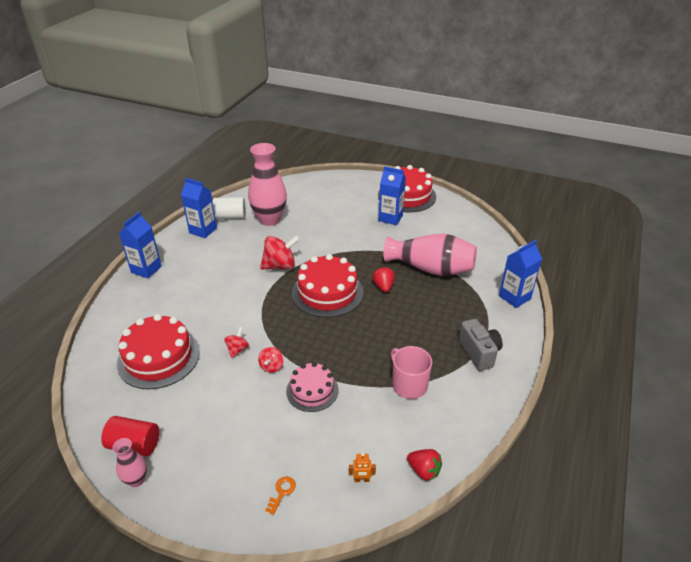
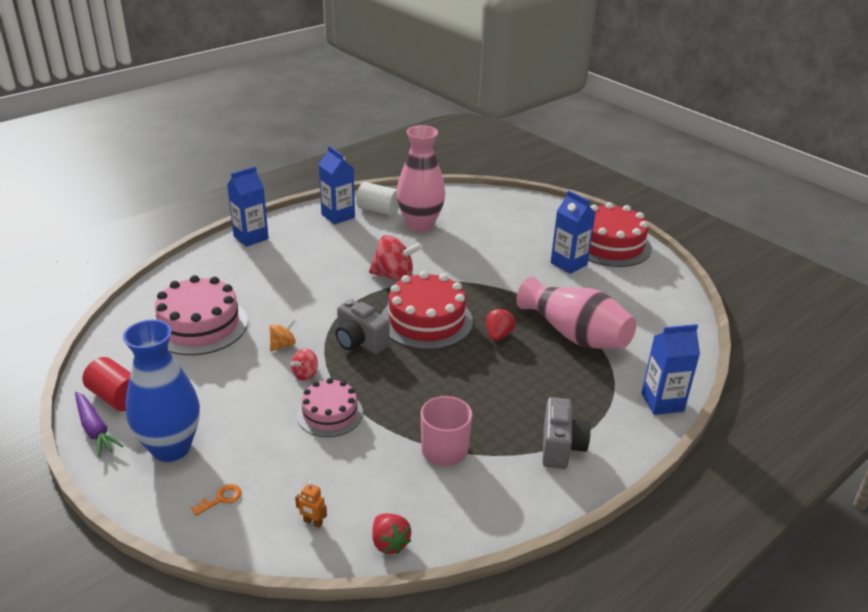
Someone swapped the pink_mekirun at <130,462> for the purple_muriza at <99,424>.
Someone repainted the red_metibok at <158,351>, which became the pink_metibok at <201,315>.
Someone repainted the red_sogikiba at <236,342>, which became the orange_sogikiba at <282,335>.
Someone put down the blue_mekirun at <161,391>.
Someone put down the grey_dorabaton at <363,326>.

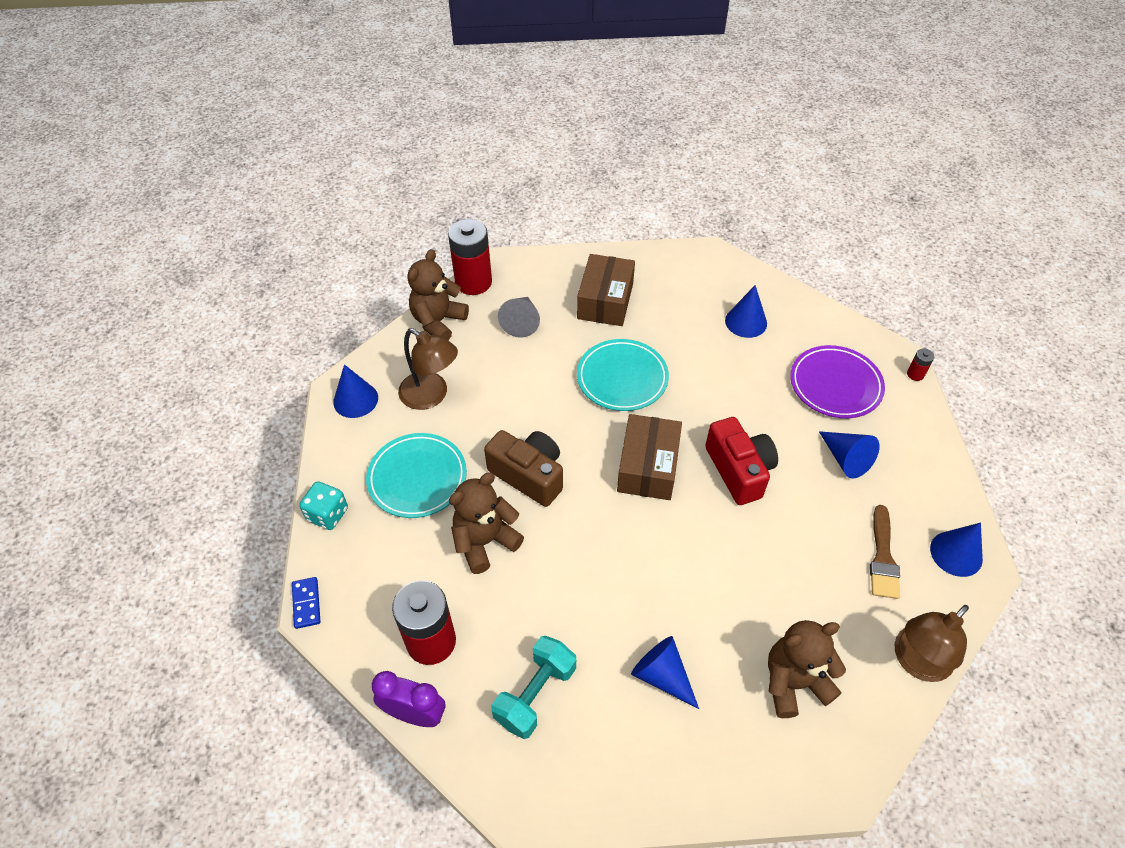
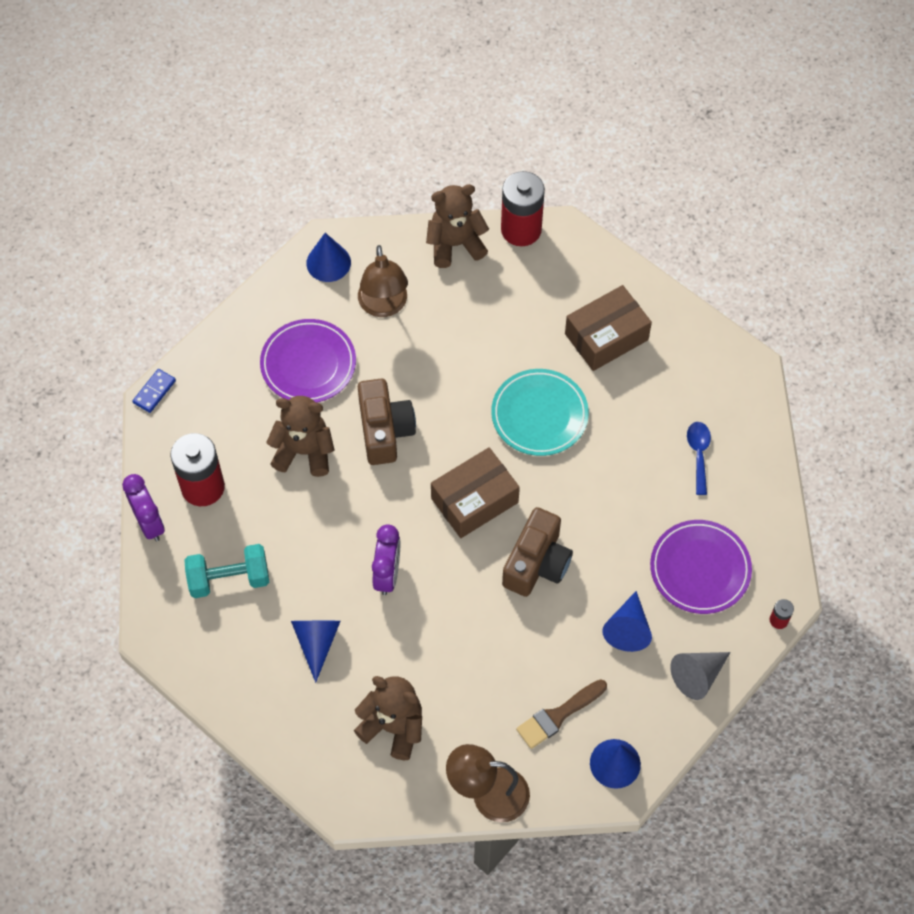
Someone took away the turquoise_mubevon at <323,505>.
Someone repainted the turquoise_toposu at <416,475>, which became the purple_toposu at <308,361>.
Someone carried the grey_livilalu from <519,317> to <700,676>.
Someone repainted the red_dorabaton at <741,461>, which became the brown_dorabaton at <537,552>.
Someone swapped the blue_livilalu at <746,311> for the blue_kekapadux at <699,458>.
Someone put down the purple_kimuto at <386,560>.

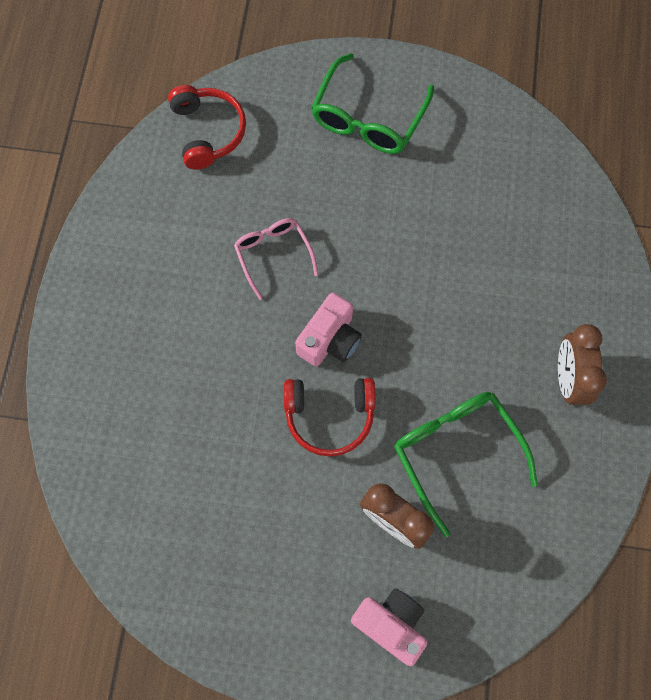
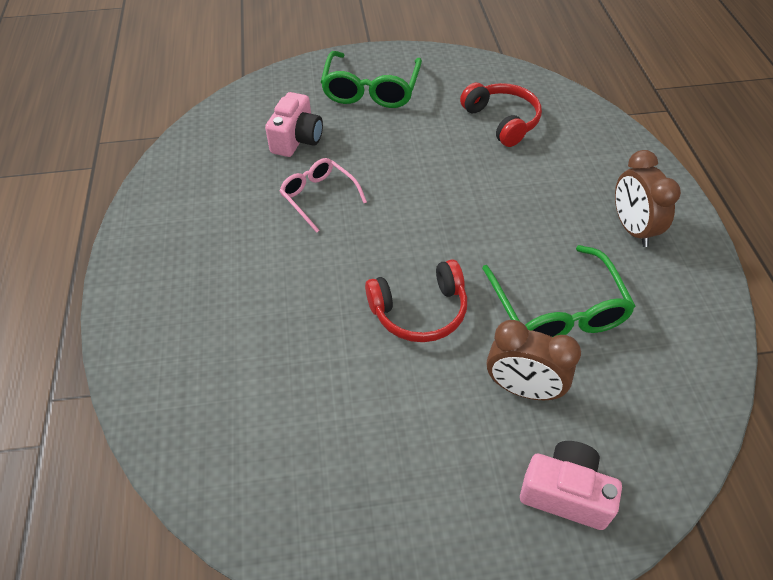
Someone carried the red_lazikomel from <207,127> to <501,115>.
Someone carried the pink_dorabaton from <328,330> to <294,124>.
Someone rotated the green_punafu at <466,464> by 150 degrees counterclockwise.

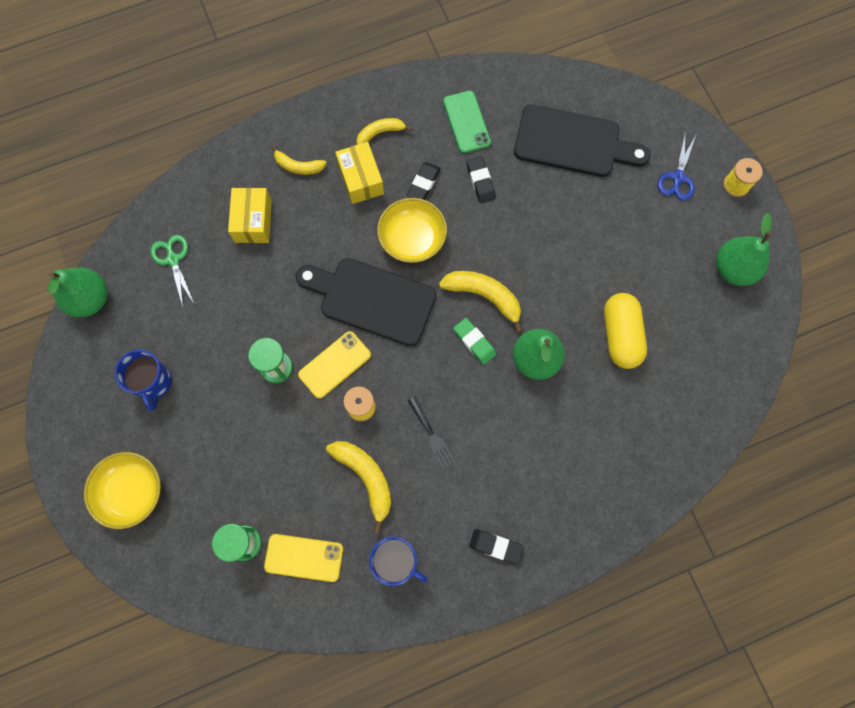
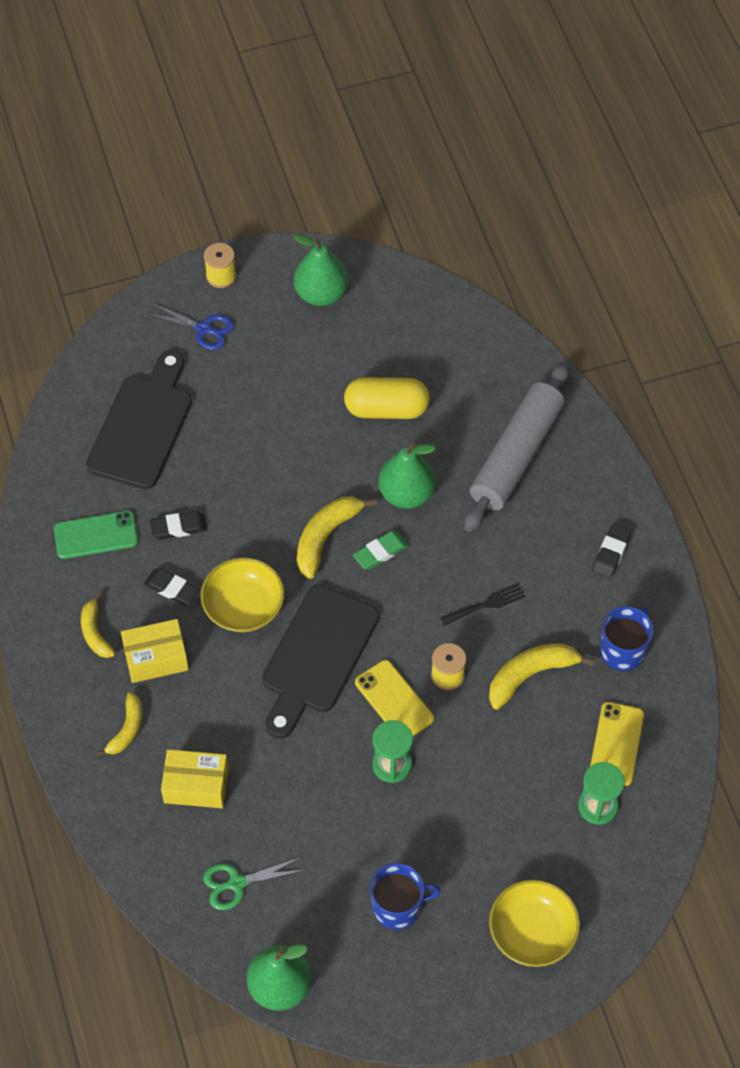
Someone put down the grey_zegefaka at <516,447>.

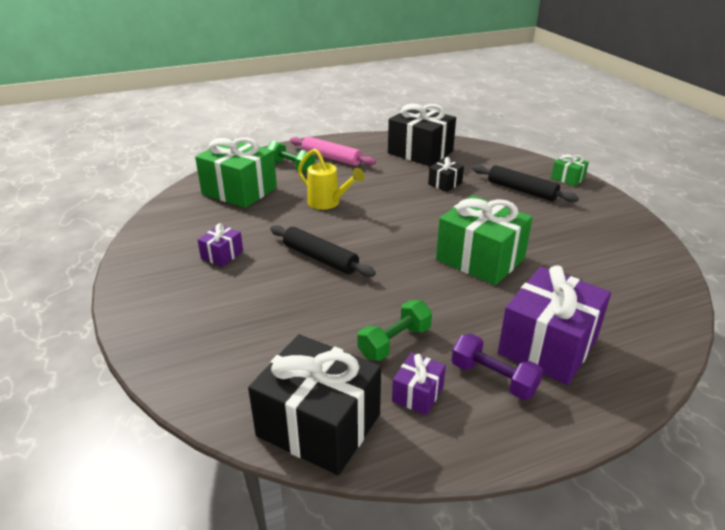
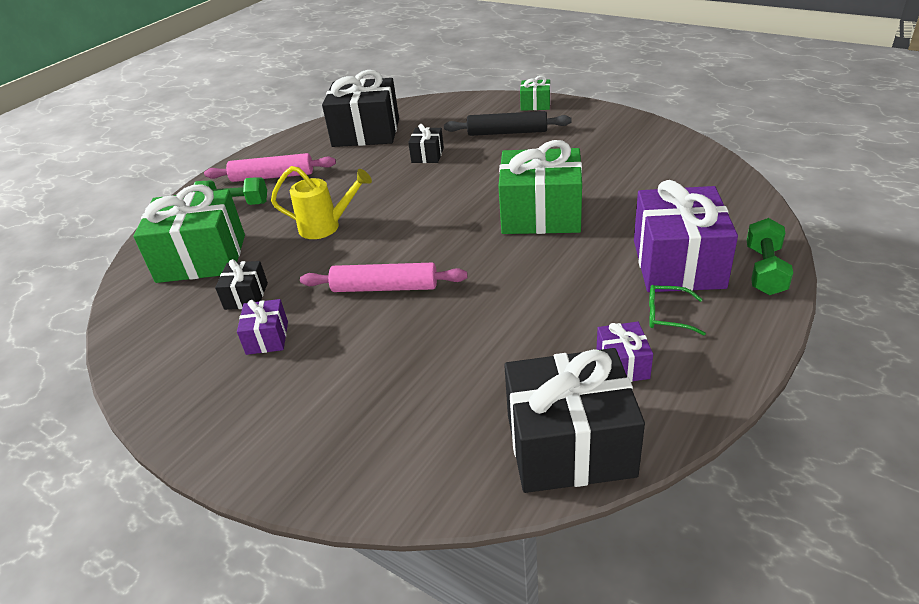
Someone repainted the black_zegefaka at <323,251>, which became the pink_zegefaka at <384,277>.
Someone carried the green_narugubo from <394,330> to <770,256>.
Someone swapped the purple_narugubo at <497,367> for the green_punafu at <677,310>.
Someone put down the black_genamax at <241,284>.

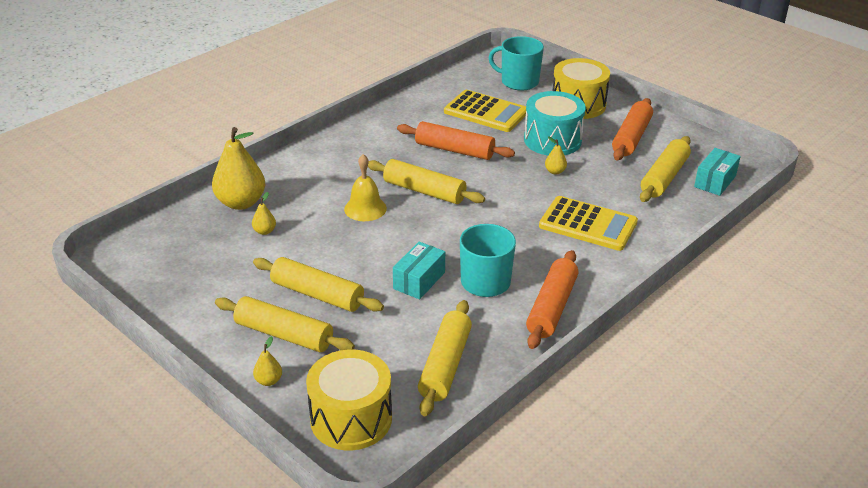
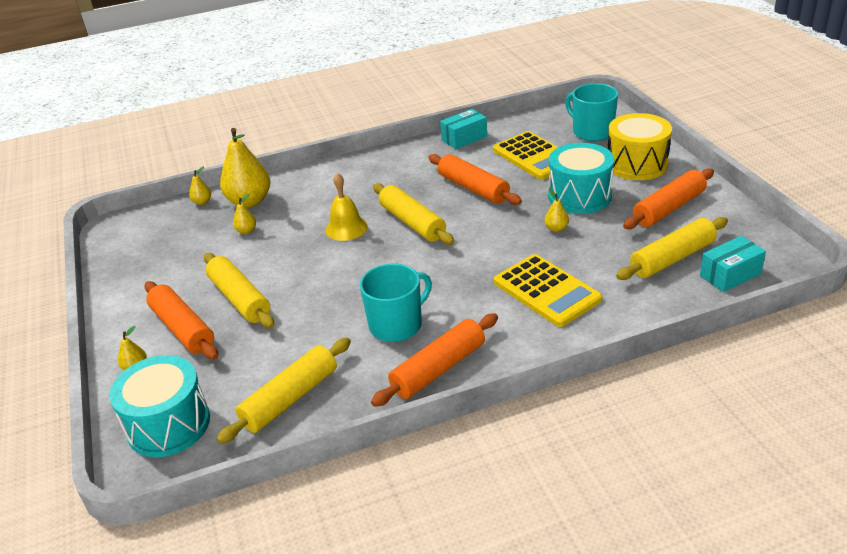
Someone repainted the yellow_zegefaka at <285,324>, which became the orange_zegefaka at <181,320>.
Someone repainted the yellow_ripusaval at <349,400>, which became the turquoise_ripusaval at <159,406>.
Someone carried the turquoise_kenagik from <419,270> to <463,129>.
Someone put down the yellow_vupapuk at <200,186>.

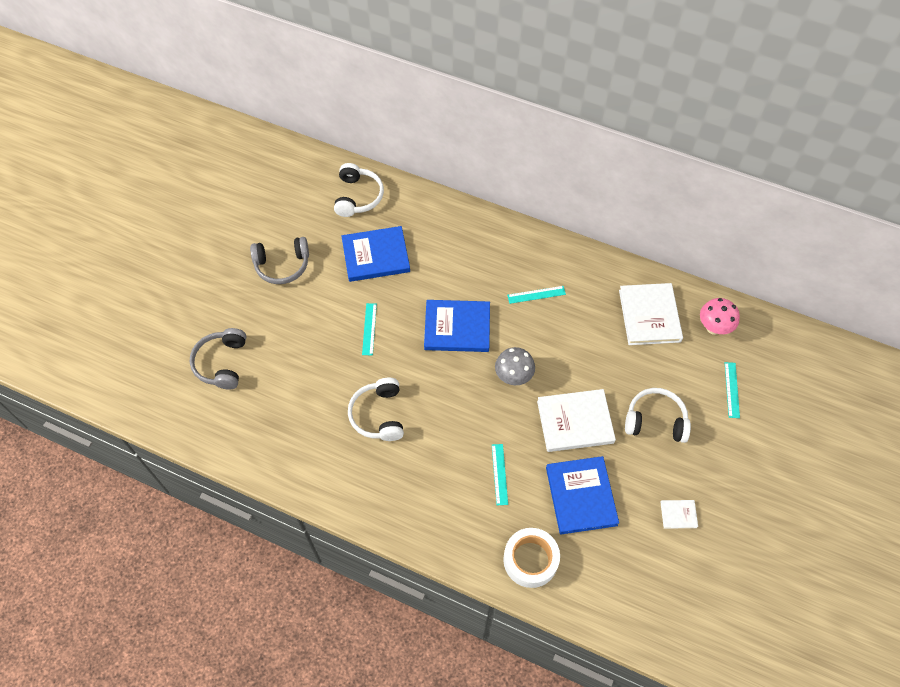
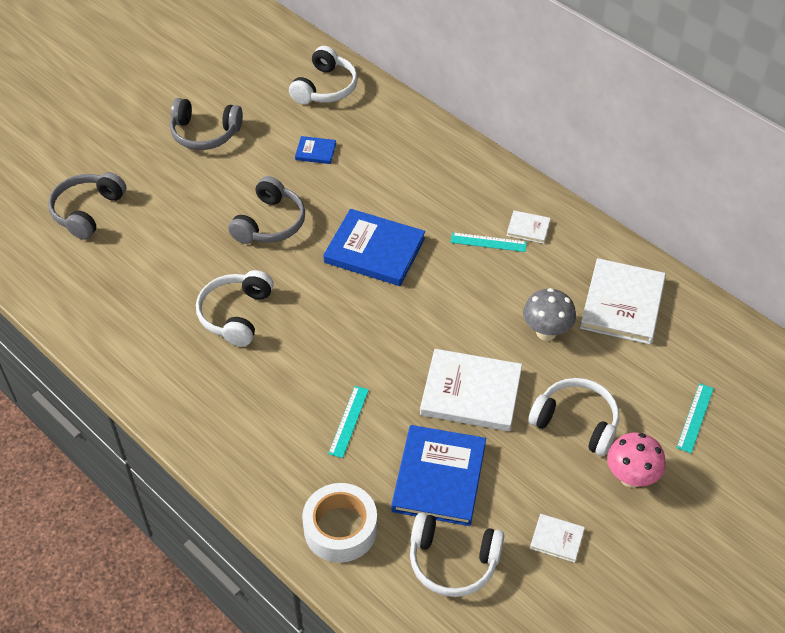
Someone scaled the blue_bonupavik at <375,254> by 0.47.
Someone swapped the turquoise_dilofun at <369,329> for the grey_lazikomel at <266,210>.
Someone carried the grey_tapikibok from <515,366> to <549,314>.
Someone carried the pink_tapikibok from <720,316> to <636,460>.
Someone put down the white_lazikomel at <457,554>.
Someone put down the white_bonupavik at <529,227>.

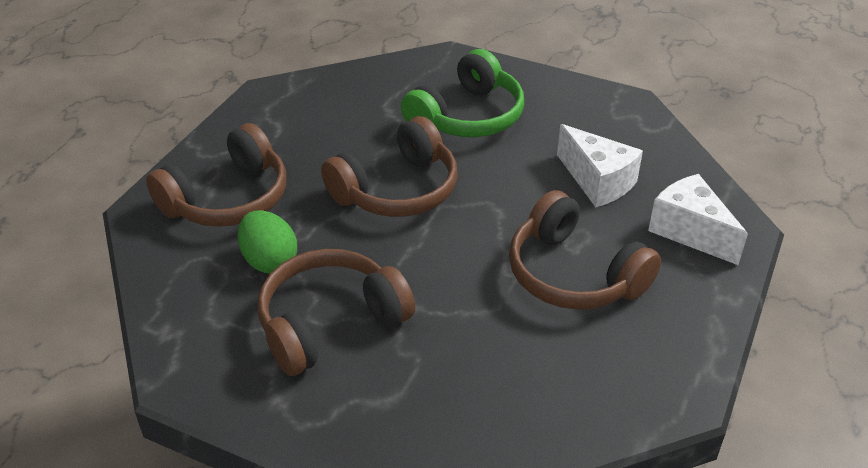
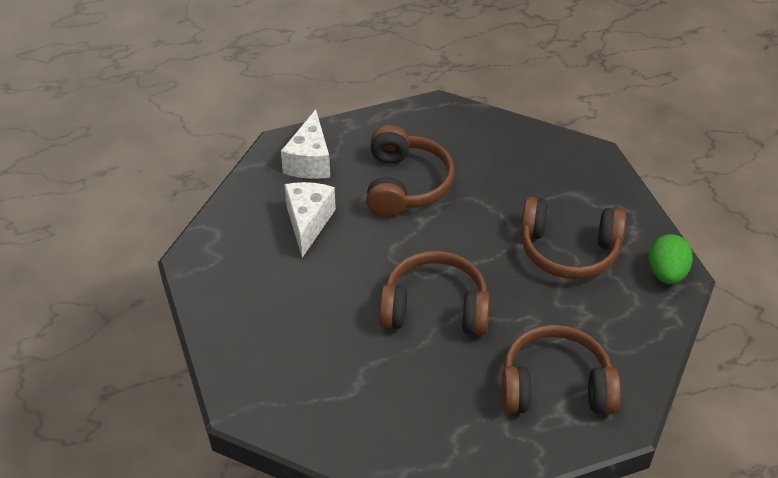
Someone carried the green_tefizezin from <267,242> to <671,259>.
Someone took away the green_lazikomel at <462,93>.

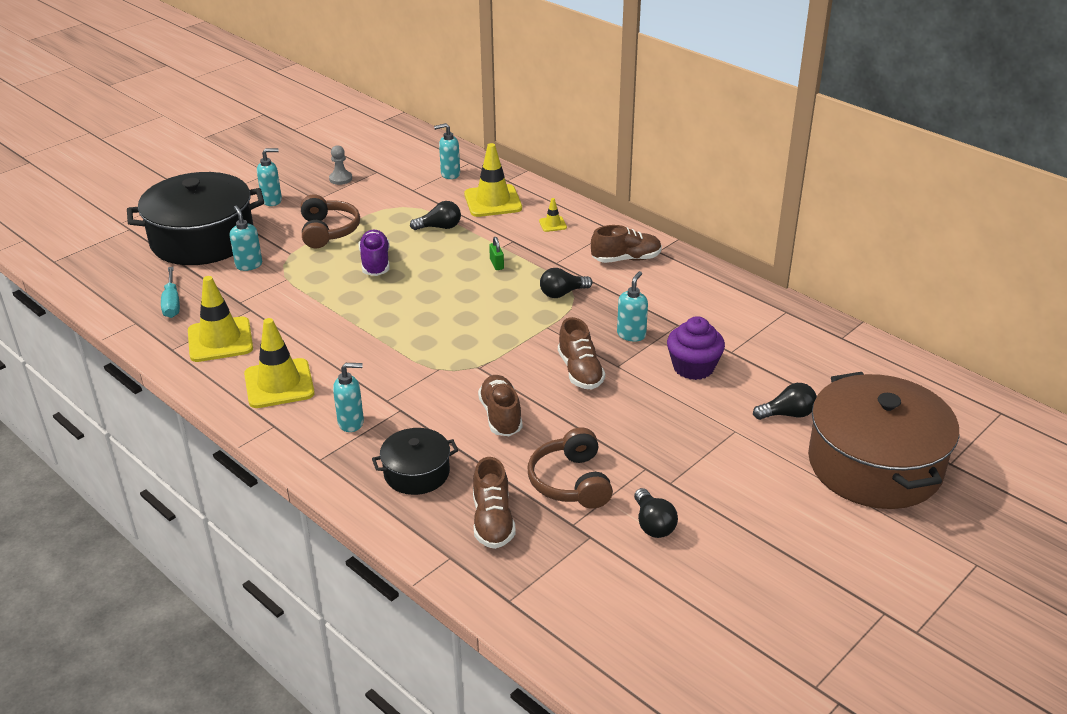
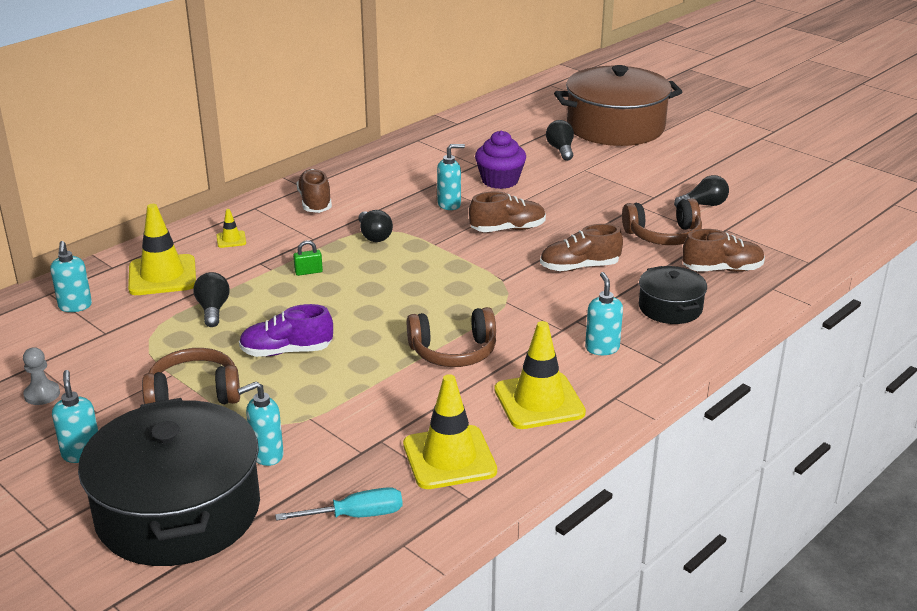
Someone rotated the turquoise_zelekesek at <632,306> by 135 degrees clockwise.
Someone put down the brown_lazikomel at <451,337>.

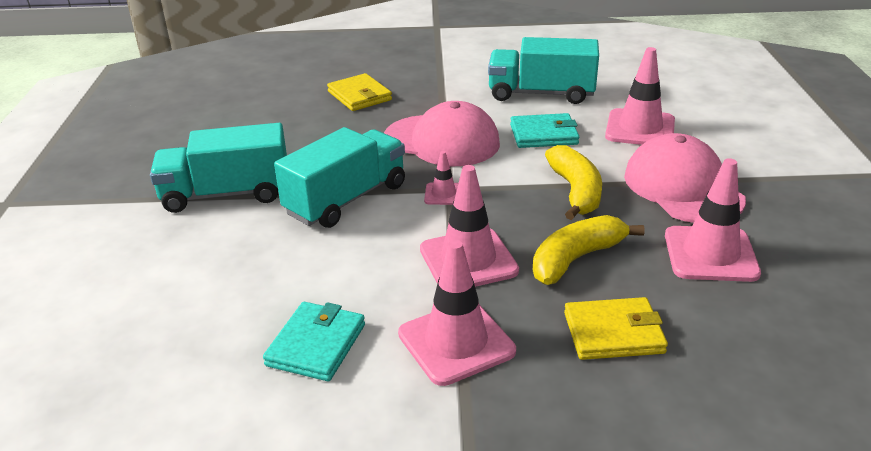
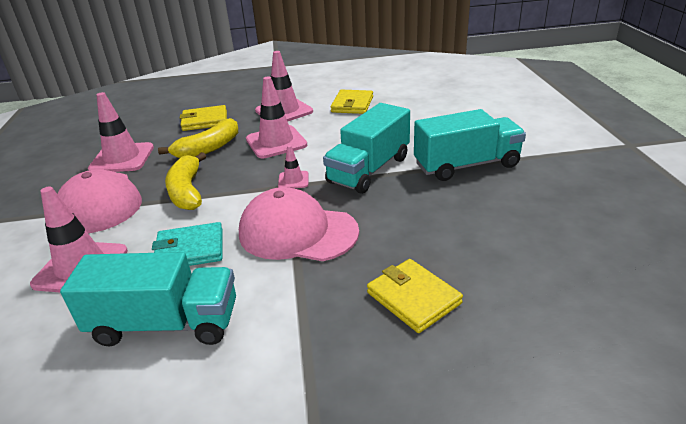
Someone repainted the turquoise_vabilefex at <314,341>, which became the yellow_vabilefex at <352,102>.

